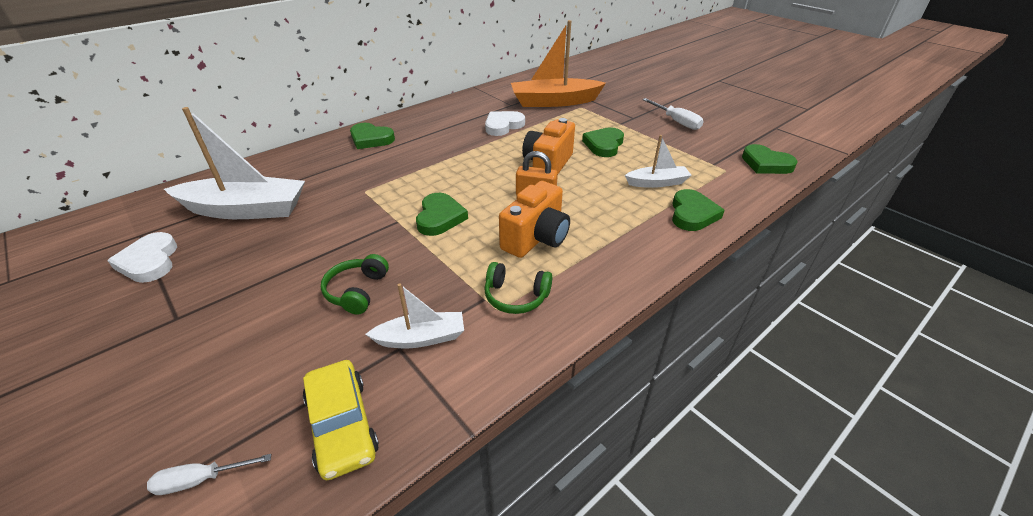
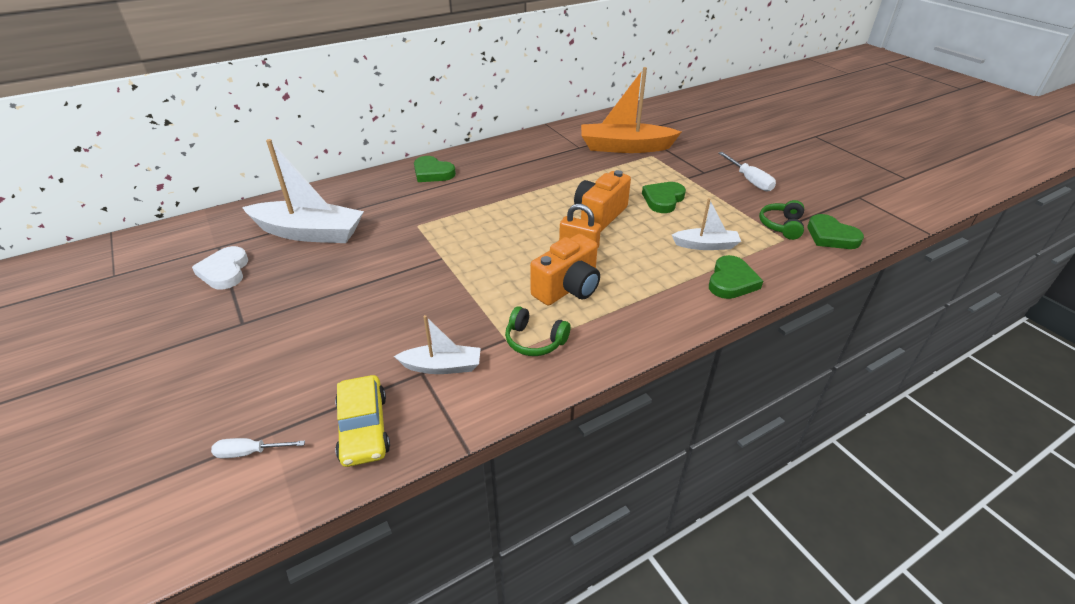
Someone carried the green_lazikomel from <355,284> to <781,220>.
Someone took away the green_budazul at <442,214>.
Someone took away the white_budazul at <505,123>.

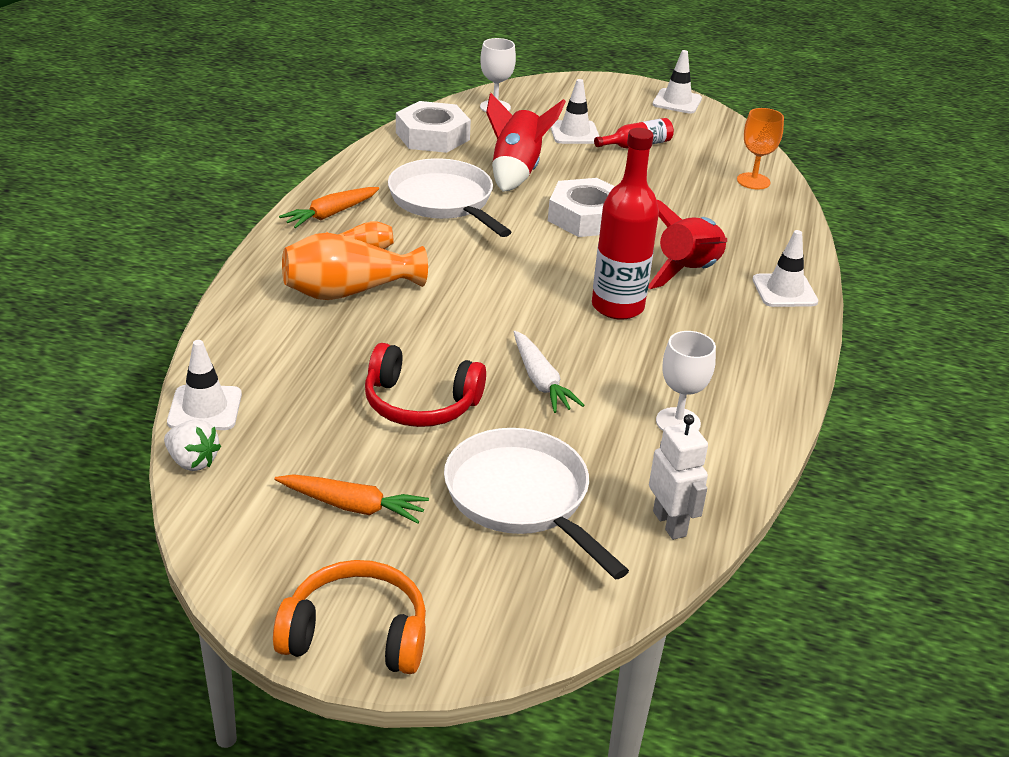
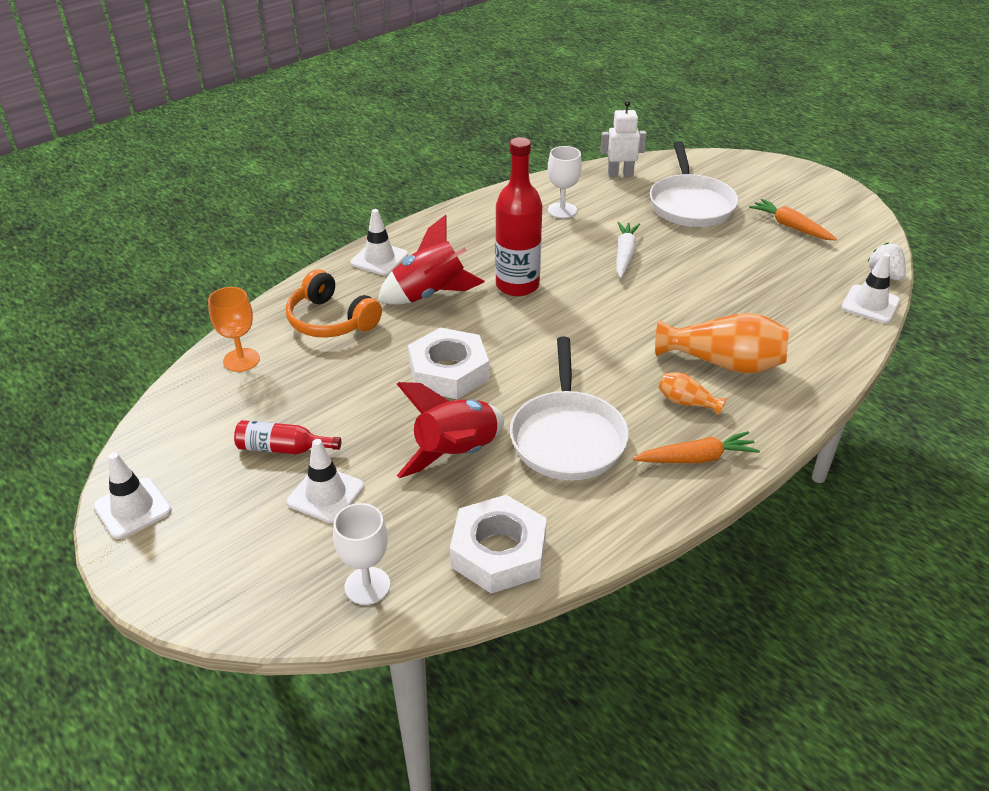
Someone carried the orange_lazikomel from <349,617> to <334,303>.
Someone took away the red_lazikomel at <425,385>.
Someone rotated the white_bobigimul at <678,477> by 75 degrees clockwise.

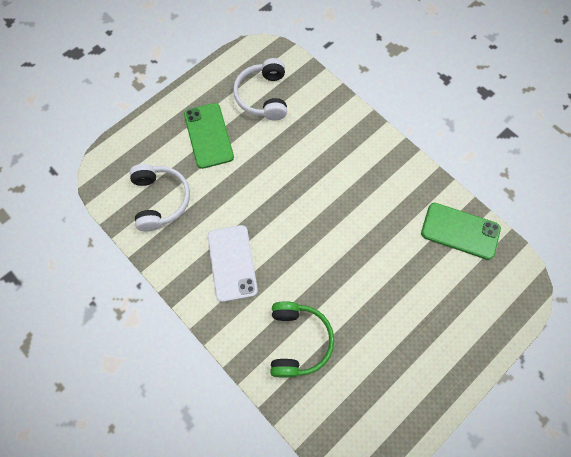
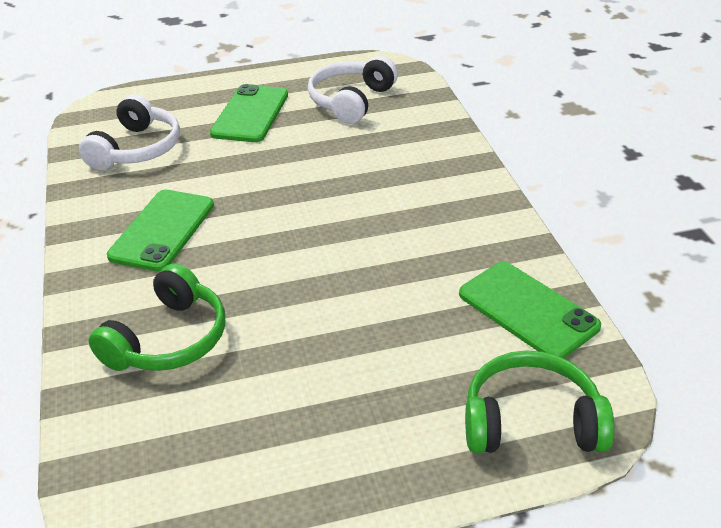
Someone repainted the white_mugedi at <232,263>, which became the green_mugedi at <160,231>.
Someone put down the green_lazikomel at <539,401>.

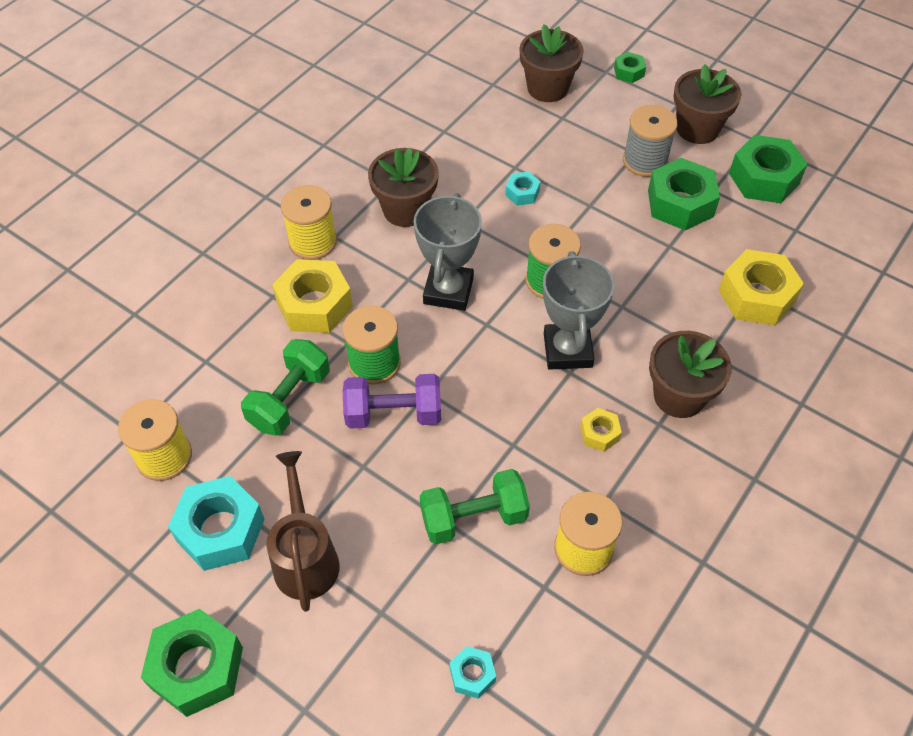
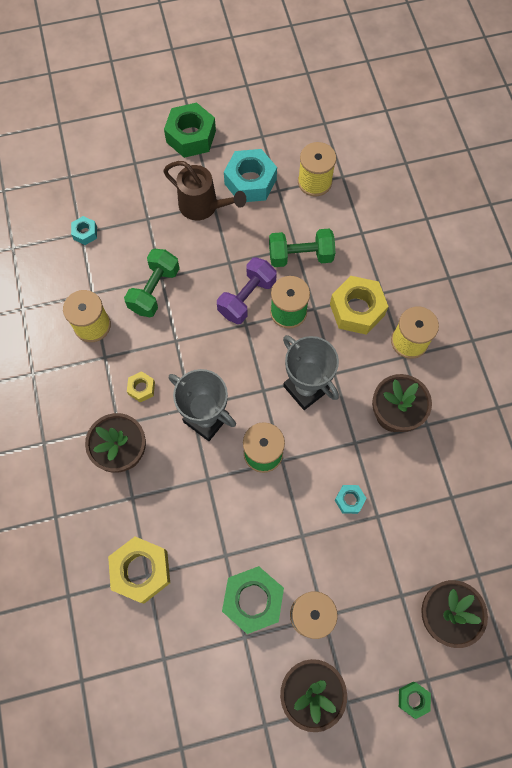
Someone rotated the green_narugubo at <285,387> by 75 degrees counterclockwise.
Someone took away the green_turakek at <768,169>.

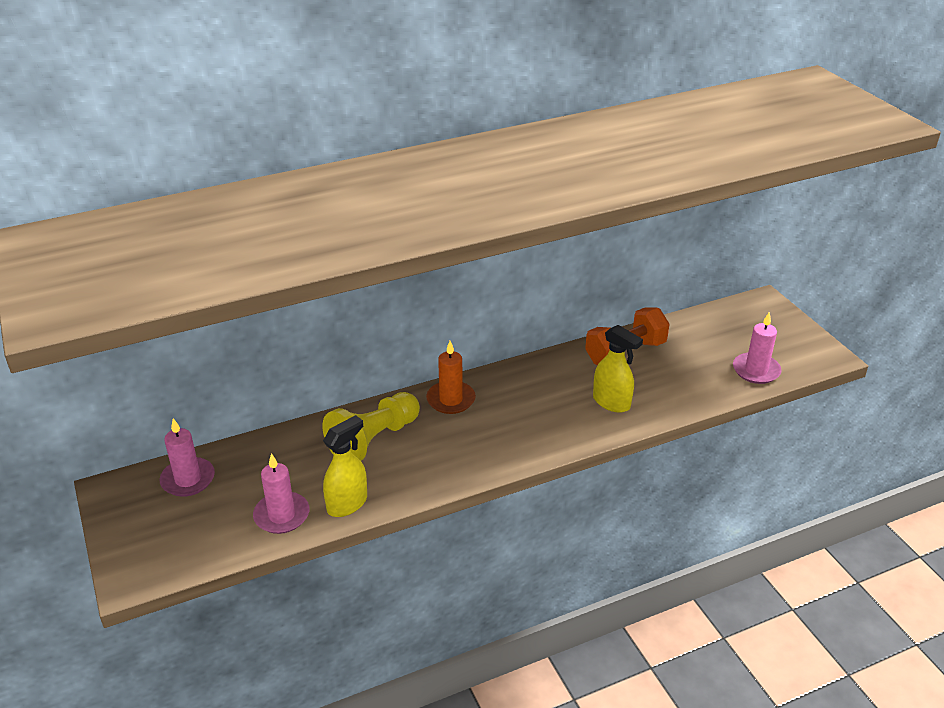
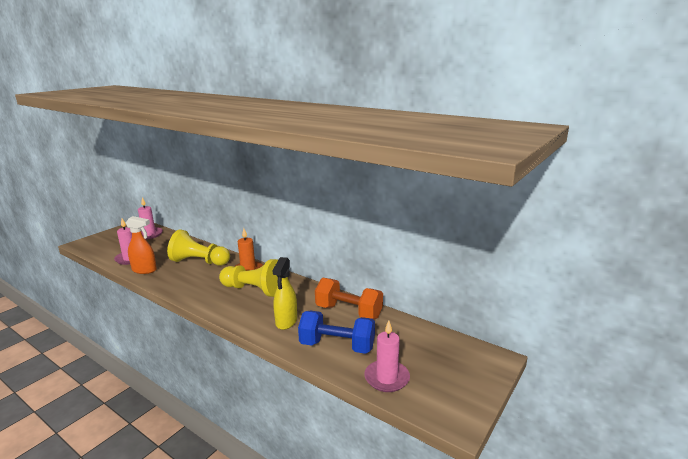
Someone repainted the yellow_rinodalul at <345,466>, which became the orange_rinodalul at <141,245>.
Someone put down the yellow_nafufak at <248,278>.
Someone put down the blue_narugubo at <336,332>.

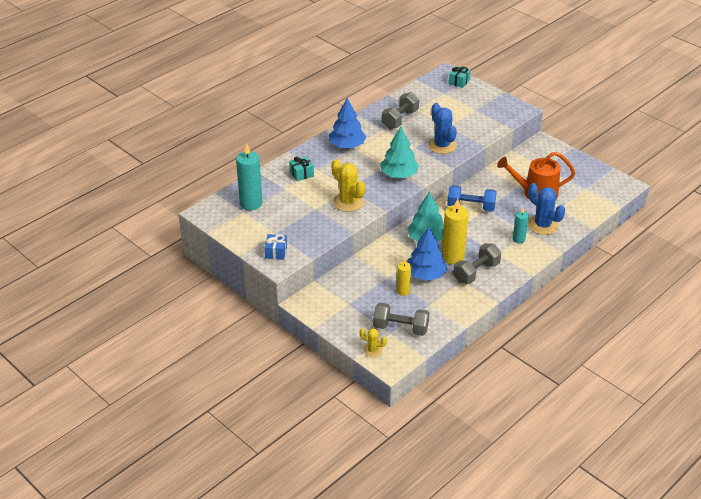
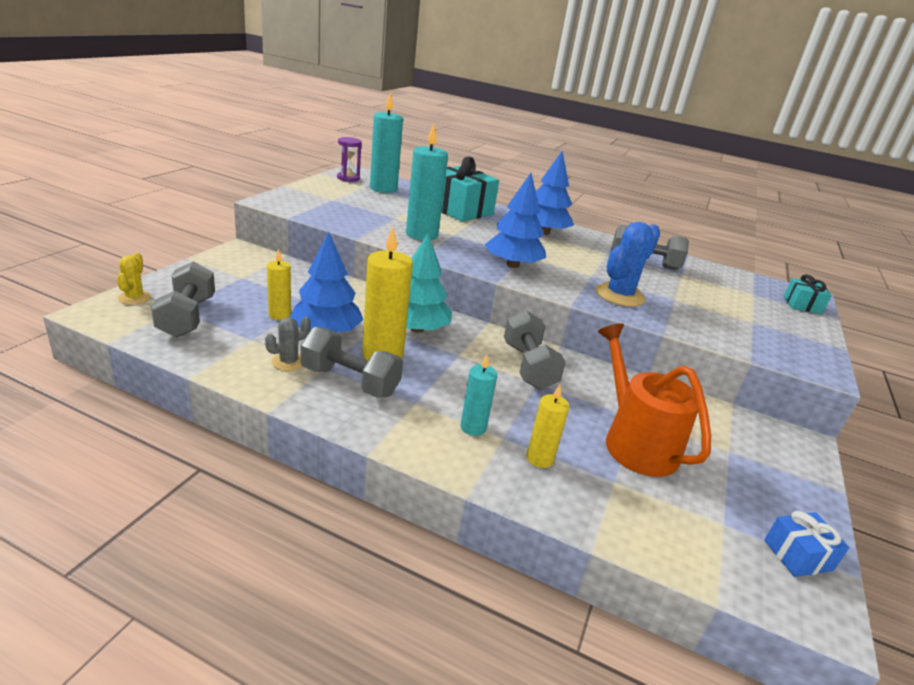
Someone carried the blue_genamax from <275,247> to <807,544>.
Someone scaled the turquoise_genamax at <301,168> by 1.98.
Someone swapped the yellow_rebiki at <348,185> for the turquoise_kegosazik at <427,182>.
Someone repainted the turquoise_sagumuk at <399,152>, which became the blue_sagumuk at <515,220>.
Someone repainted the blue_narugubo at <472,198>, which became the grey_narugubo at <535,350>.
Someone swapped the blue_rebiki at <546,209> for the yellow_kegosazik at <548,426>.
Someone put down the grey_rebiki at <288,344>.
Someone put down the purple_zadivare at <349,159>.

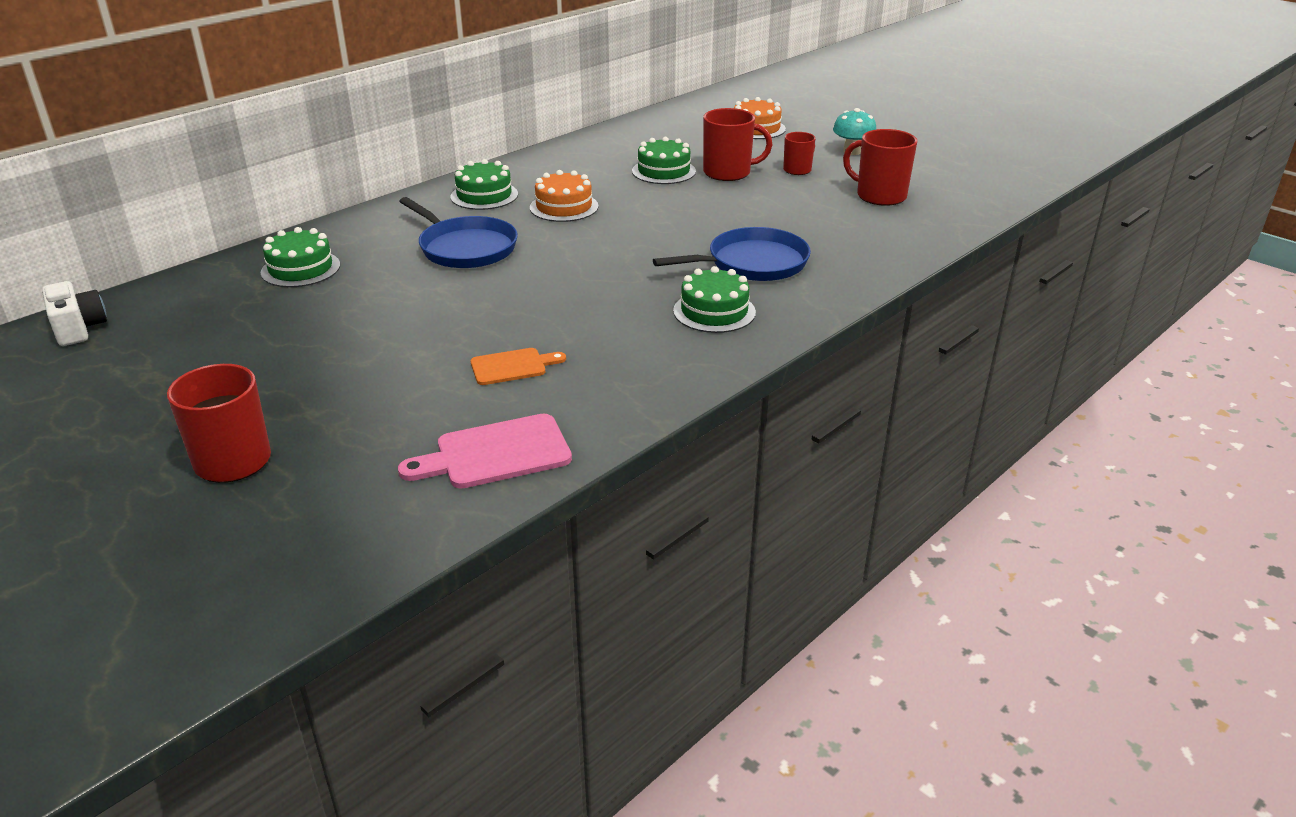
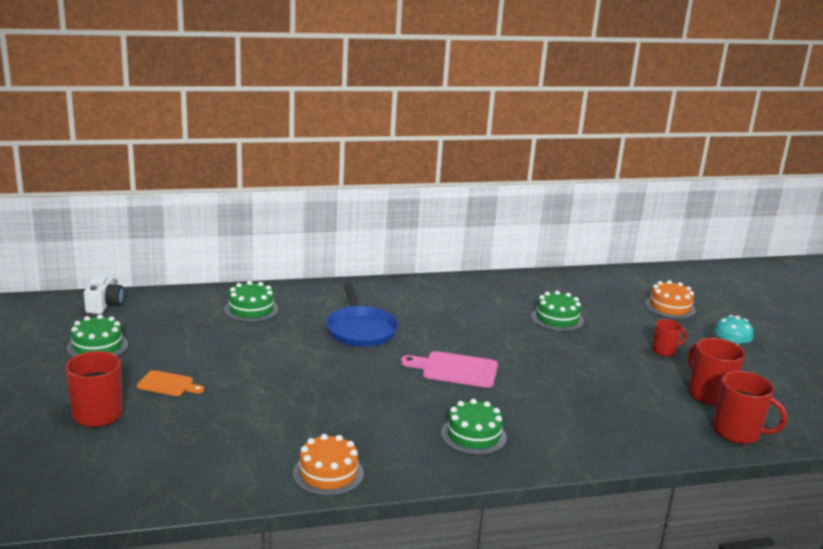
Someone carried the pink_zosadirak from <485,451> to <449,369>.
Someone carried the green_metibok from <484,184> to <97,335>.
Someone carried the orange_zosadirak from <518,366> to <170,383>.
Someone carried the orange_metibok from <564,196> to <328,465>.
Someone took away the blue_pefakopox at <732,254>.
Someone carried the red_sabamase from <737,144> to <750,407>.

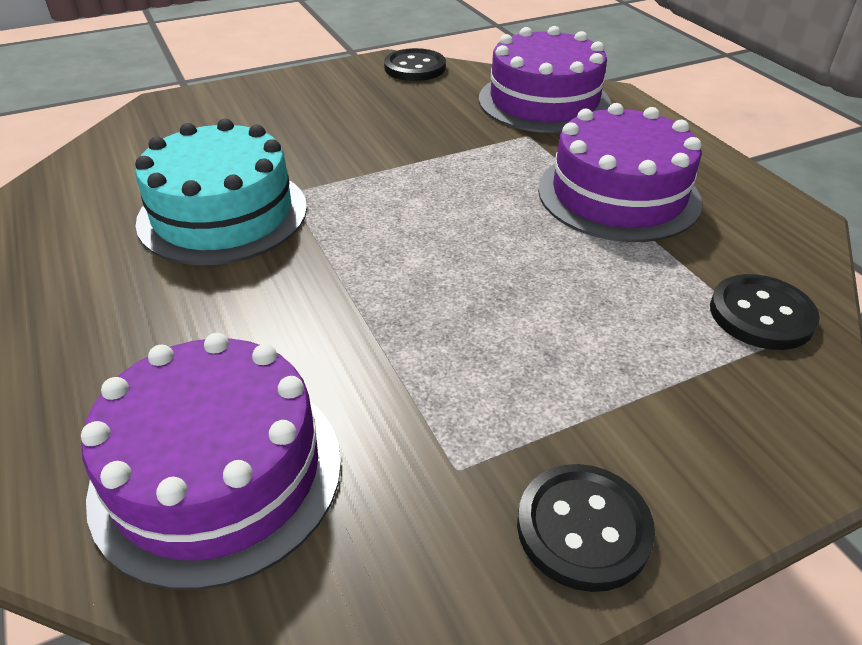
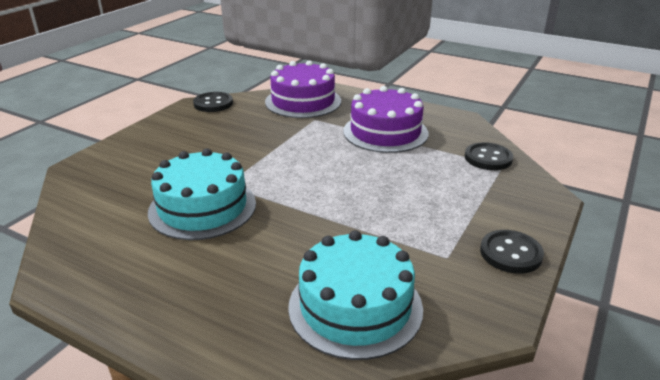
Someone repainted the purple_metibok at <211,461>, which became the turquoise_metibok at <355,295>.

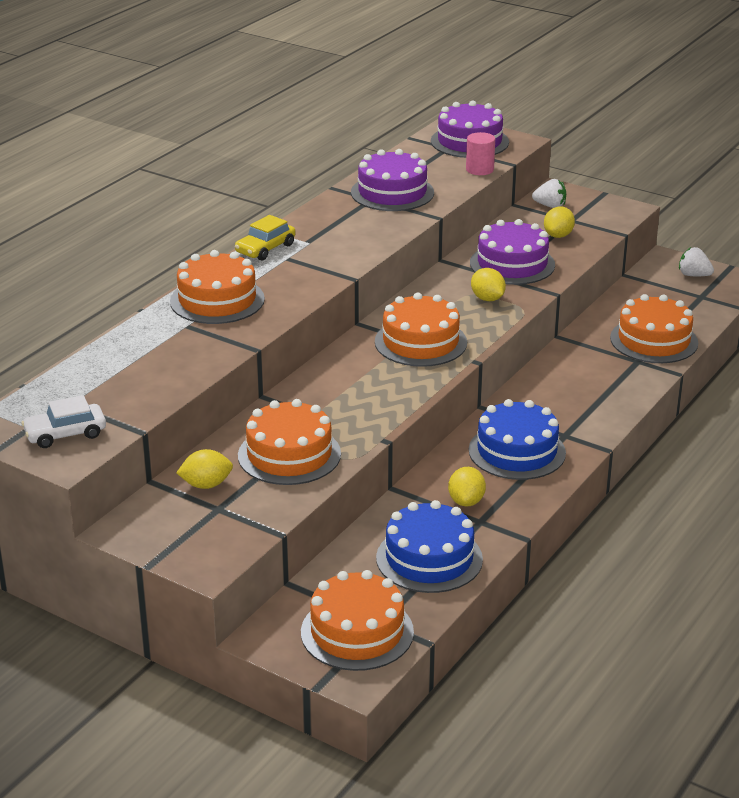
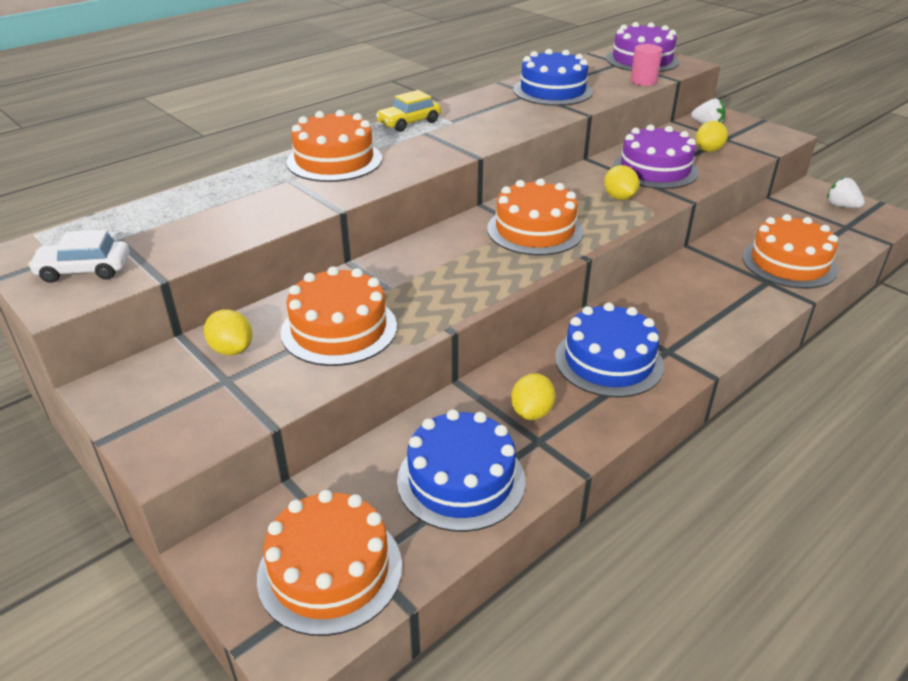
Someone rotated the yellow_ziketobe at <204,469> by 45 degrees clockwise.
Someone repainted the purple_metibok at <392,180>, which became the blue_metibok at <553,77>.

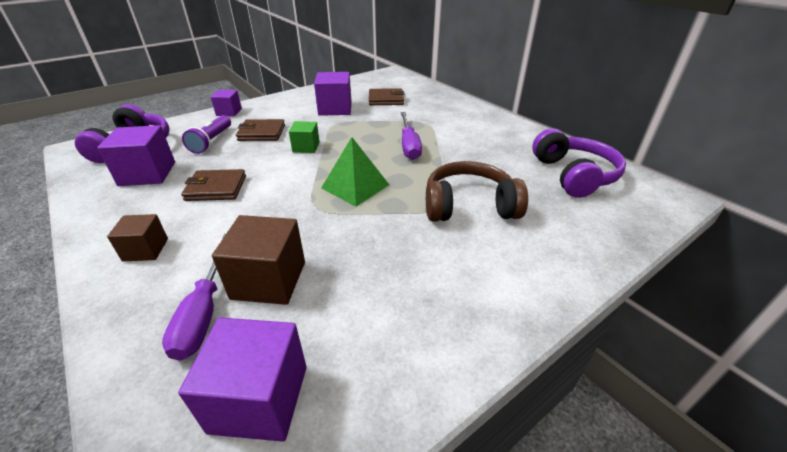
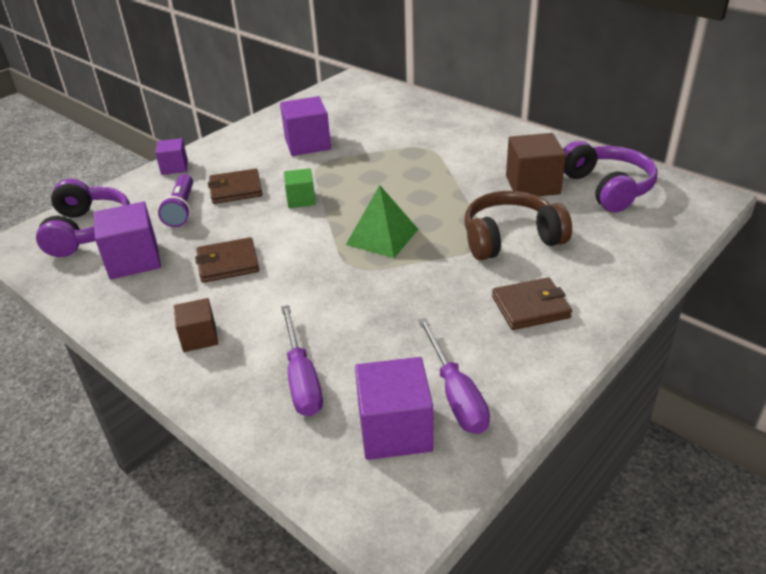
Someone carried the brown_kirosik from <258,260> to <536,164>.
Someone carried the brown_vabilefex from <386,96> to <532,303>.
Someone carried the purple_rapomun from <411,136> to <454,376>.

